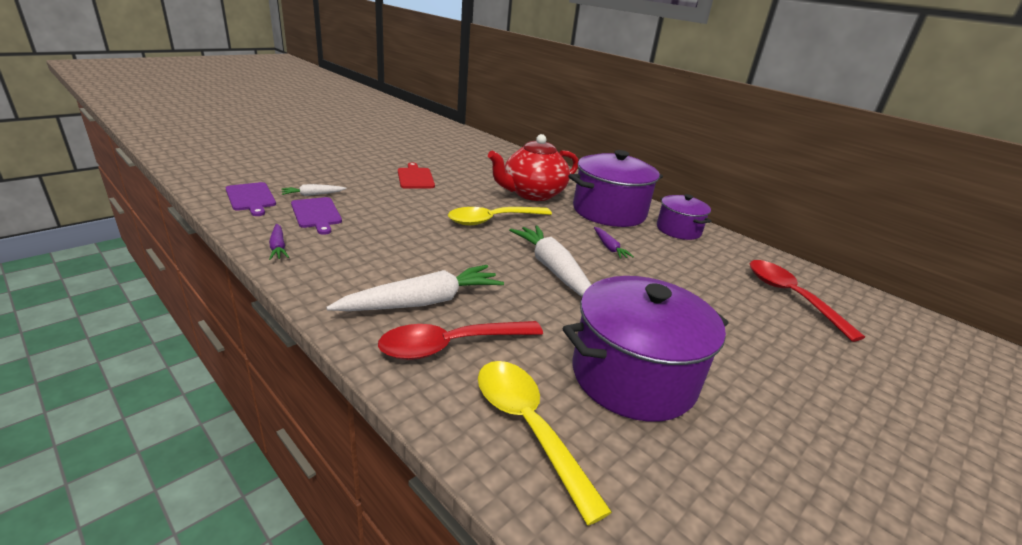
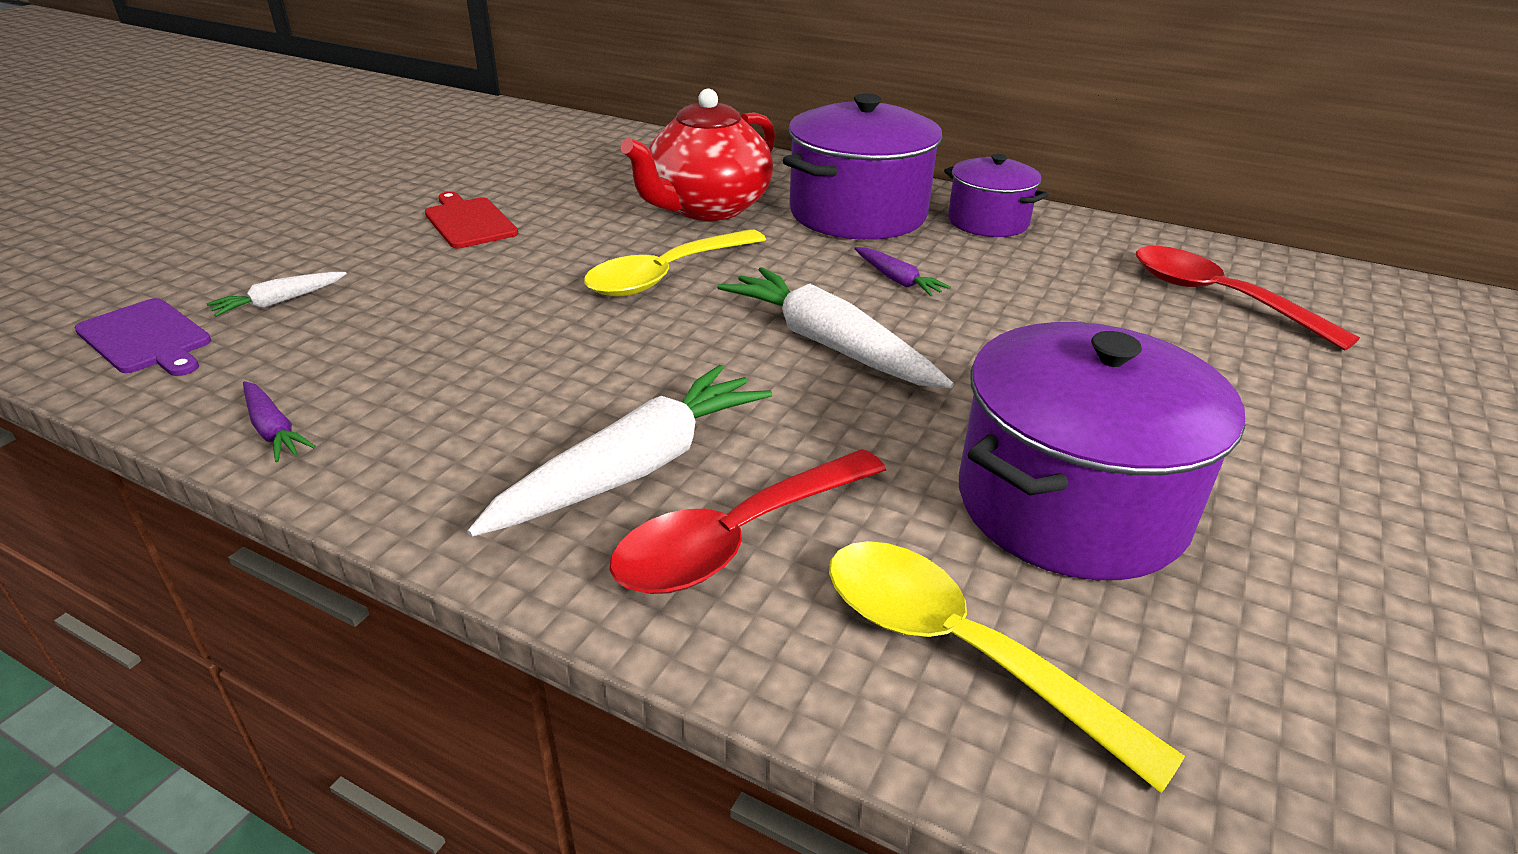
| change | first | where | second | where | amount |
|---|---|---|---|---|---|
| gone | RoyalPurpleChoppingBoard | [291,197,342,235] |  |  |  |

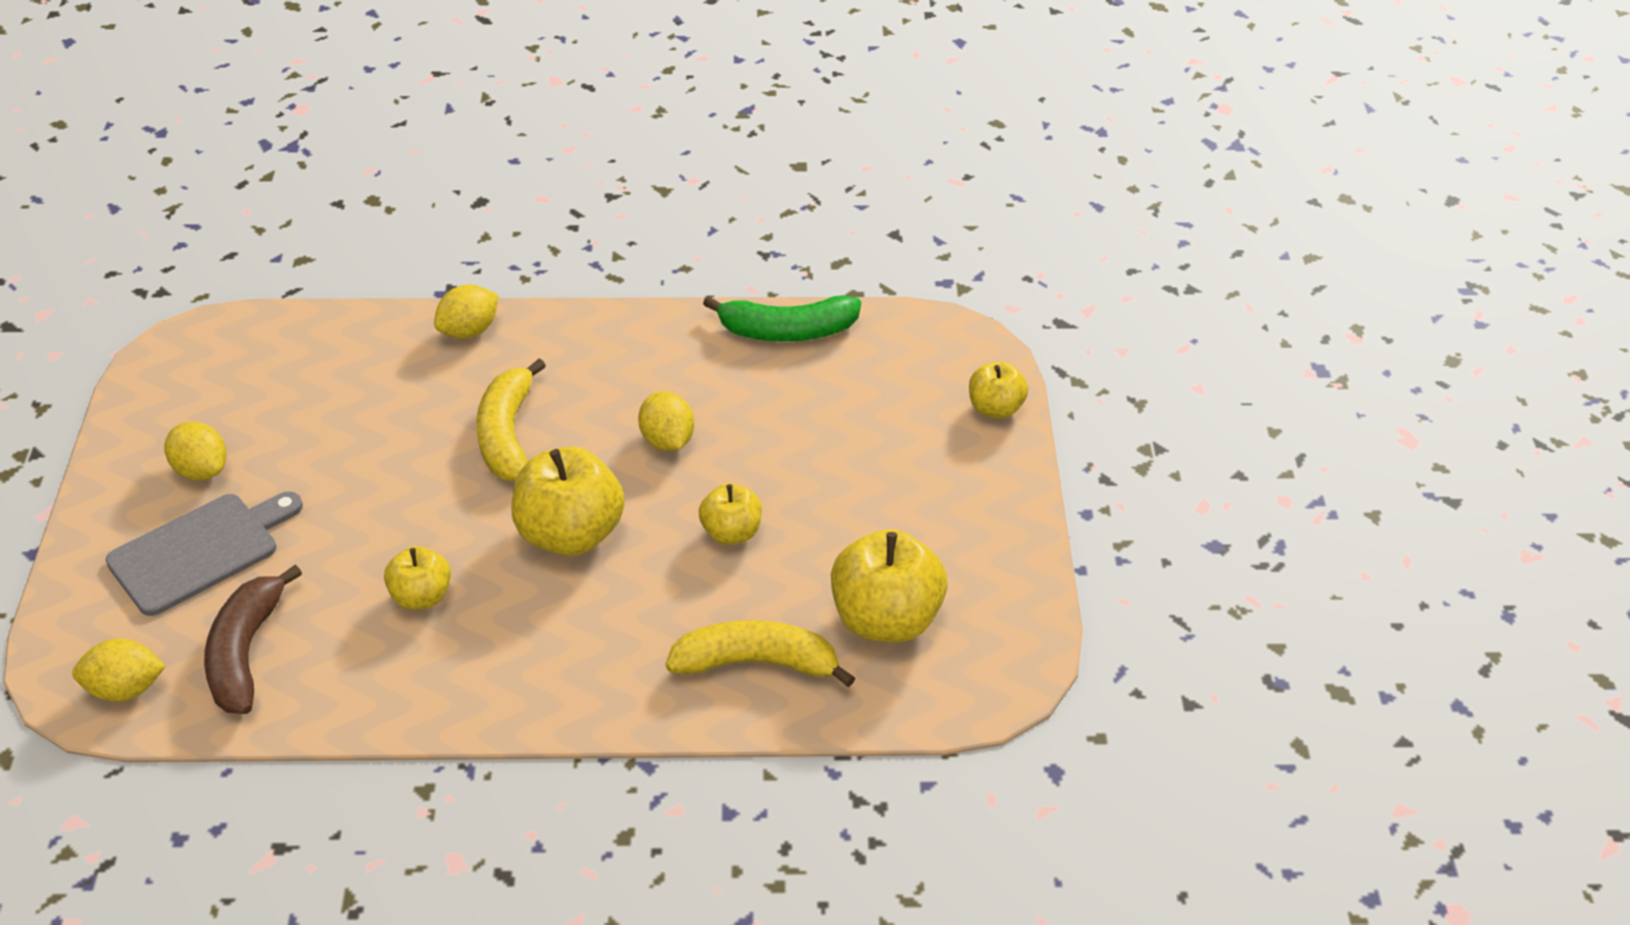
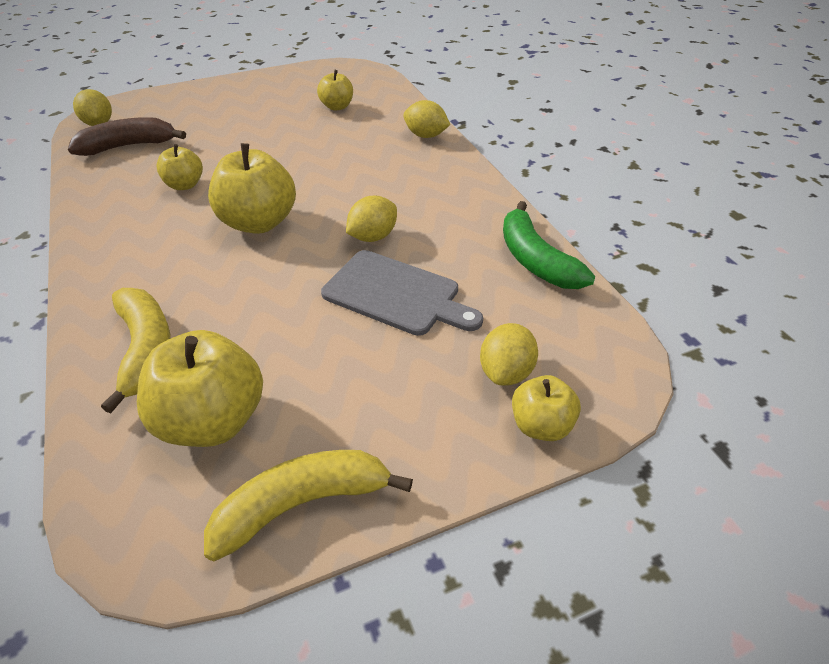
| change | first | where | second | where | amount |
|---|---|---|---|---|---|
| shifted | GoldenBananaFruit | [476,359,546,481] |  | [204,450,413,561] |  |
| shifted | GoldenLemon | [164,421,227,480] |  | [480,323,538,385] |  |
| shifted | GoldenAppleFruit | [699,483,762,545] |  | [317,70,353,111] |  |
| shifted | GreyChoppingBoard | [106,492,303,616] |  | [321,250,483,336] |  |

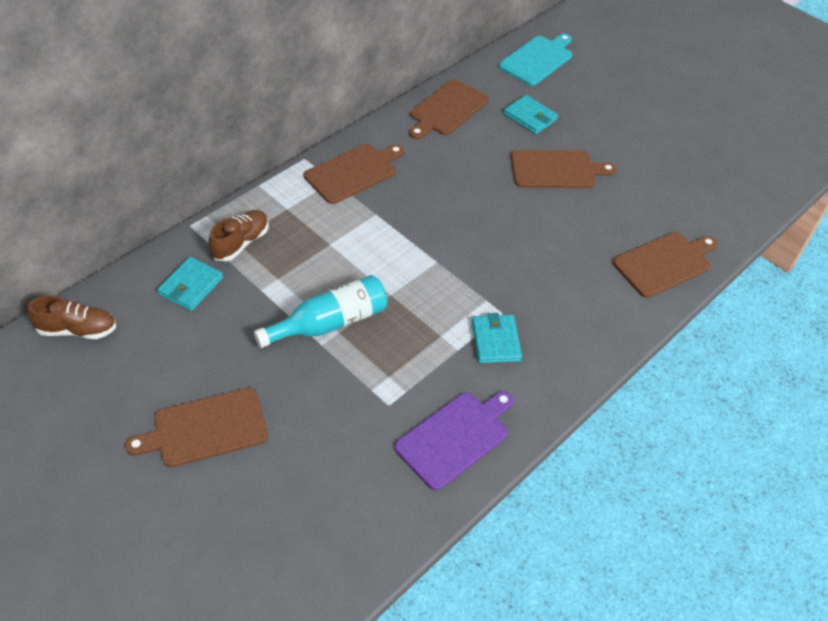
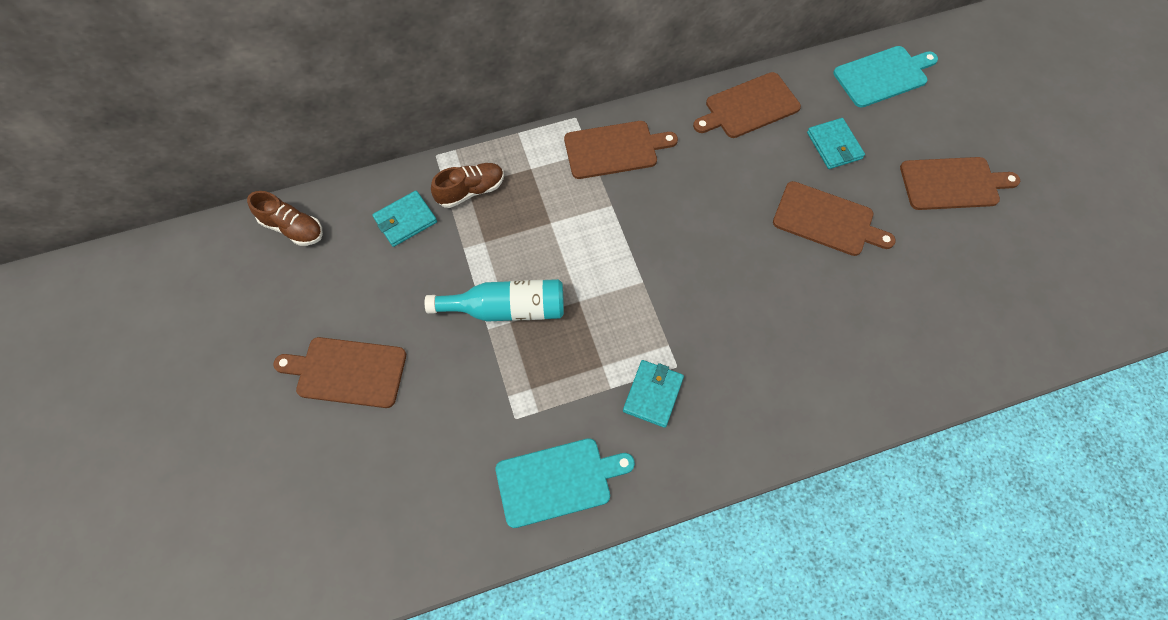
| change | first | where | second | where | amount |
|---|---|---|---|---|---|
| shifted | DarkBrownChoppingBoard | [613,232,717,298] |  | [900,157,1020,210] |  |
| repainted | RoyalPurpleChoppingBoard | [394,391,514,491] | AquaChoppingBoard | [496,438,635,528] |  |

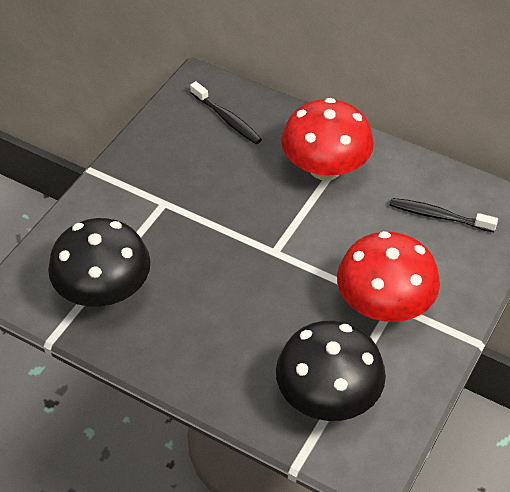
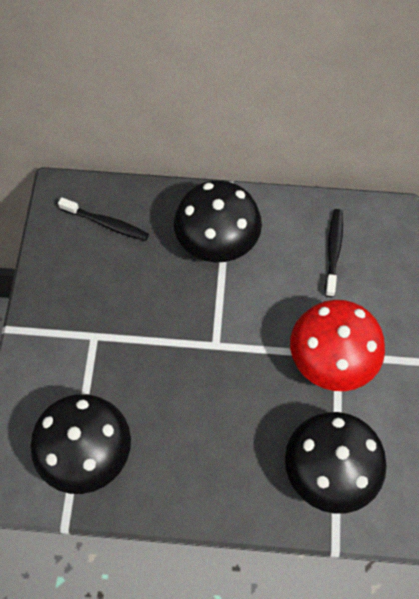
| change | first | where | second | where | amount |
|---|---|---|---|---|---|
| repainted | RedToadstool | [281,98,374,181] | JetBlackToadstool | [174,180,262,262] |  |
| rotated | JetBlackToothBrush | [389,198,498,232] |  | [325,209,343,297] | 105 degrees clockwise |

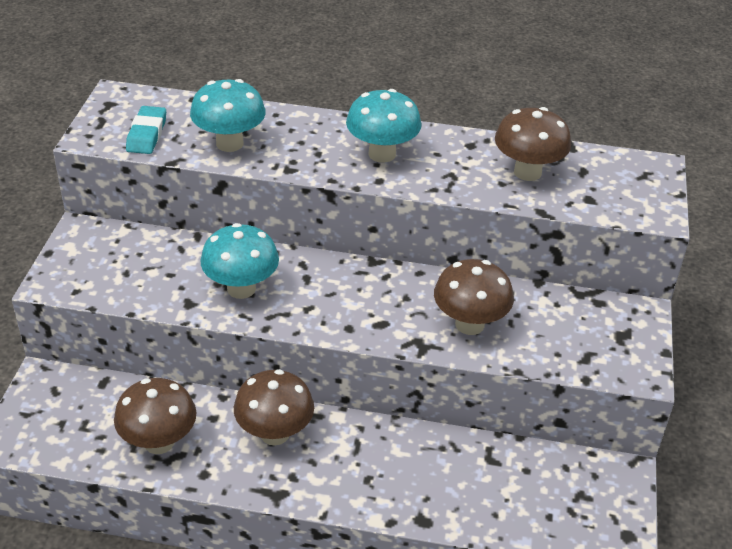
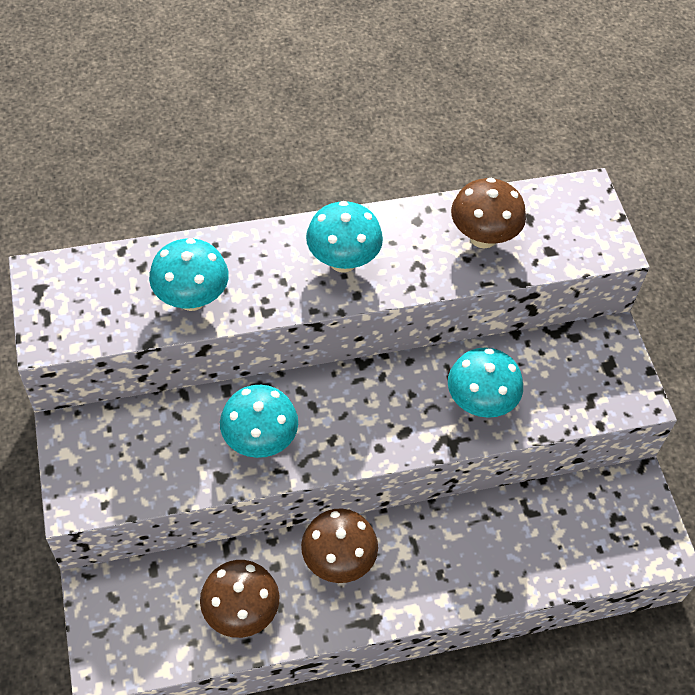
| change | first | where | second | where | amount |
|---|---|---|---|---|---|
| gone | AquaGumEraser | [126,106,166,154] |  |  |  |
| repainted | DarkBrownToadstool | [434,259,514,335] | AquaToadstool | [448,347,523,418] |  |

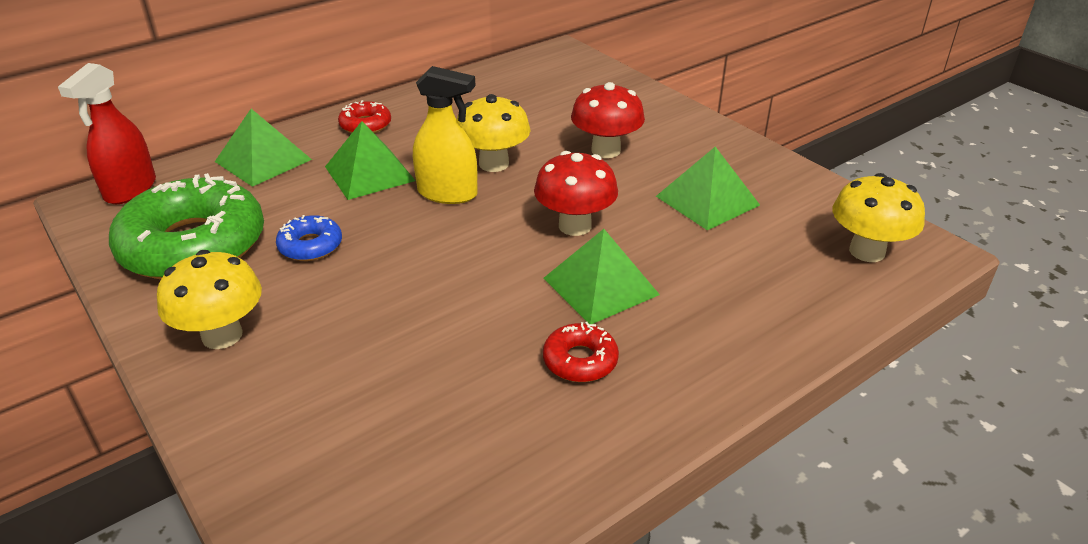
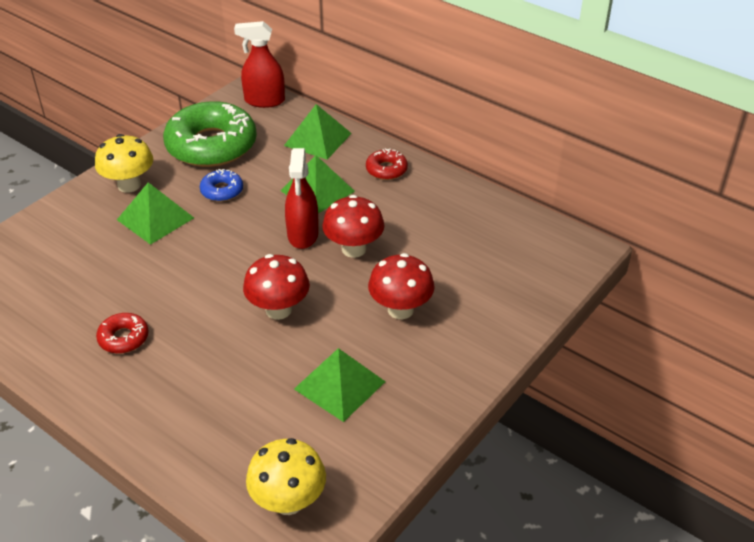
| change | first | where | second | where | amount |
|---|---|---|---|---|---|
| repainted | GoldenSprayCleaner | [413,66,478,204] | RedSprayCleaner | [285,148,319,249] |  |
| repainted | GoldenToadstool | [457,94,530,172] | RedToadstool | [322,195,384,258] |  |
| shifted | LeafGreenPyramid | [543,229,660,324] |  | [117,182,194,245] |  |

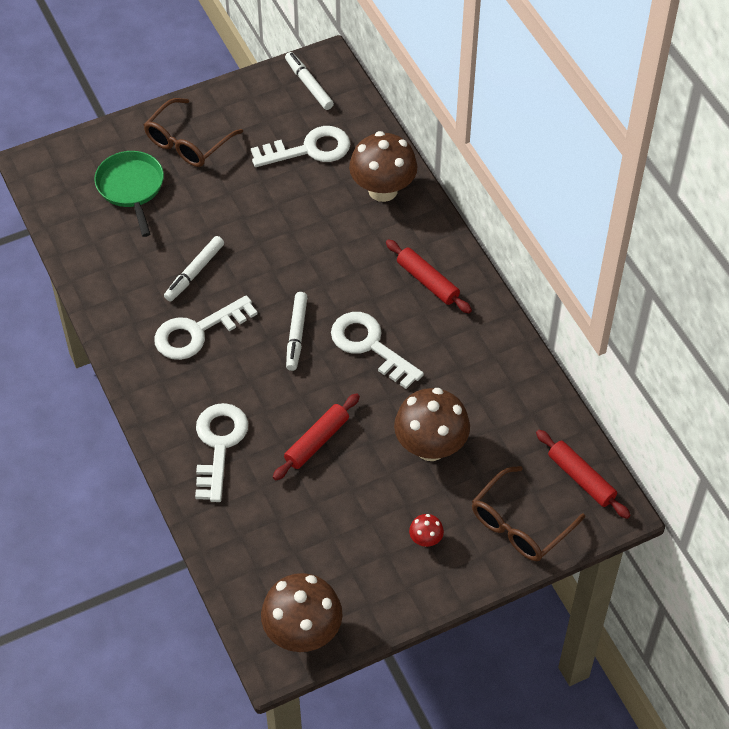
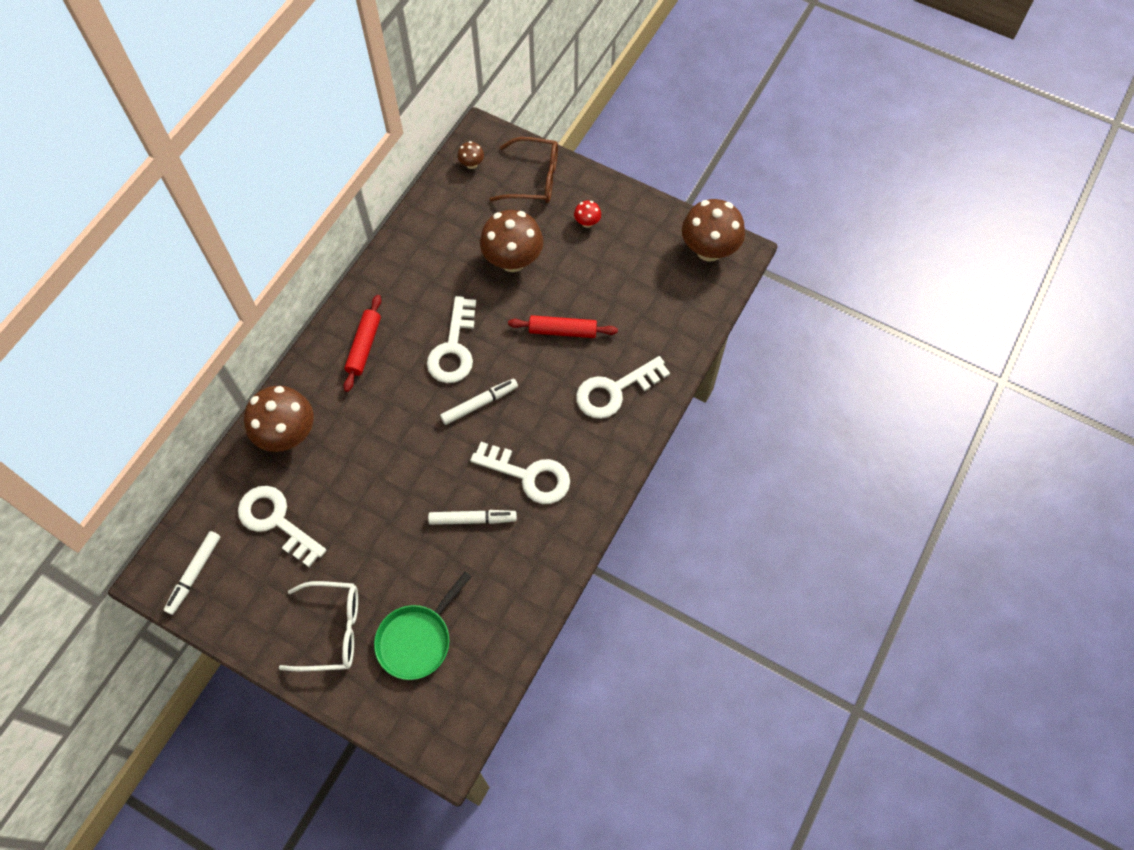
| change | first | where | second | where | amount |
|---|---|---|---|---|---|
| repainted | DarkBrownEyeglasses | [144,98,243,167] | SnowWhiteEyeglasses | [279,581,358,671] |  |
| swapped | RedRollingPin | [536,430,630,519] | DarkBrownToadstool | [458,141,484,169] |  |

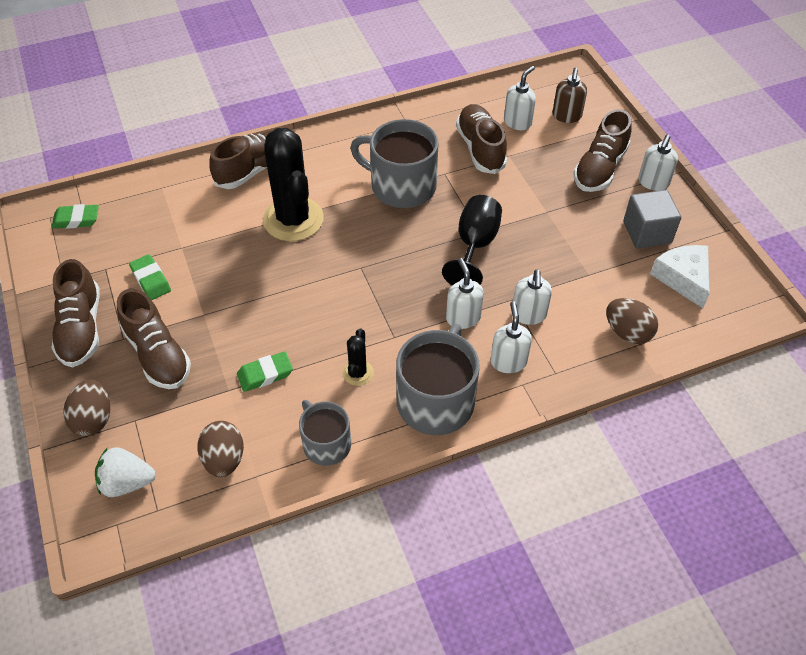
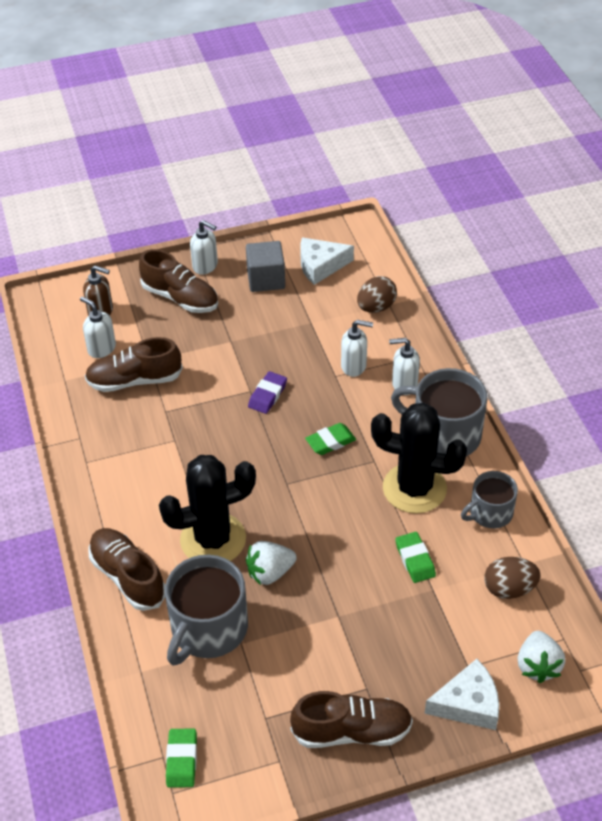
| change | first | where | second | where | amount |
|---|---|---|---|---|---|
| shifted | GreyMug | [350,119,439,208] |  | [165,555,248,666] |  |
| swapped | JetBlackChalice | [442,195,502,285] | RoyalPurpleGumEraser | [248,371,287,414] |  |
| shifted | LeafGreenGumEraser | [129,254,171,300] |  | [305,423,356,455] |  |
| gone | SnowWhitePumpBottle | [446,258,484,329] |  |  |  |
| gone | DarkBrownSneaker | [117,289,191,389] |  |  |  |
| scaled | JetBlackSaguaroCactus | [342,329,374,386] |  | [371,403,467,514] | x2.21 |
| swapped | DarkBrownEggShape | [63,379,110,436] | SnowWhitePieceOfCheese | [425,659,499,730] |  |
| new |  |  | SnowWhiteToyStrawberry | [246,541,297,585] |  |

